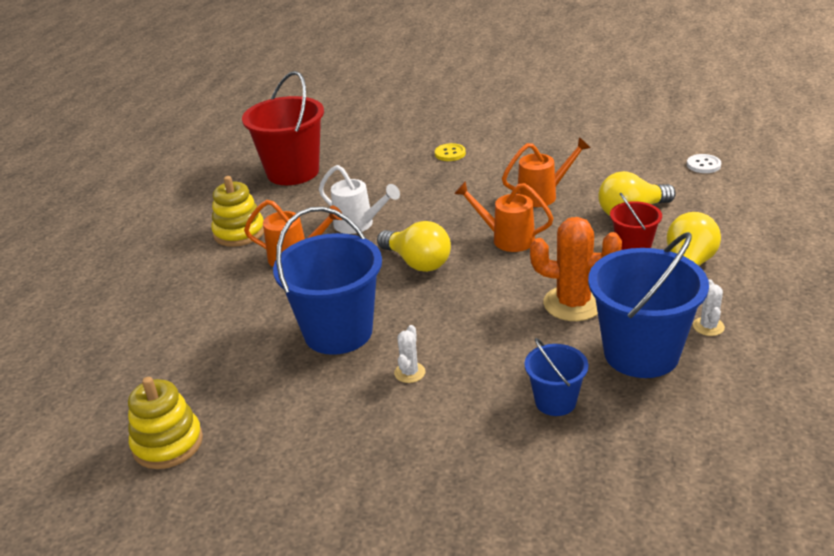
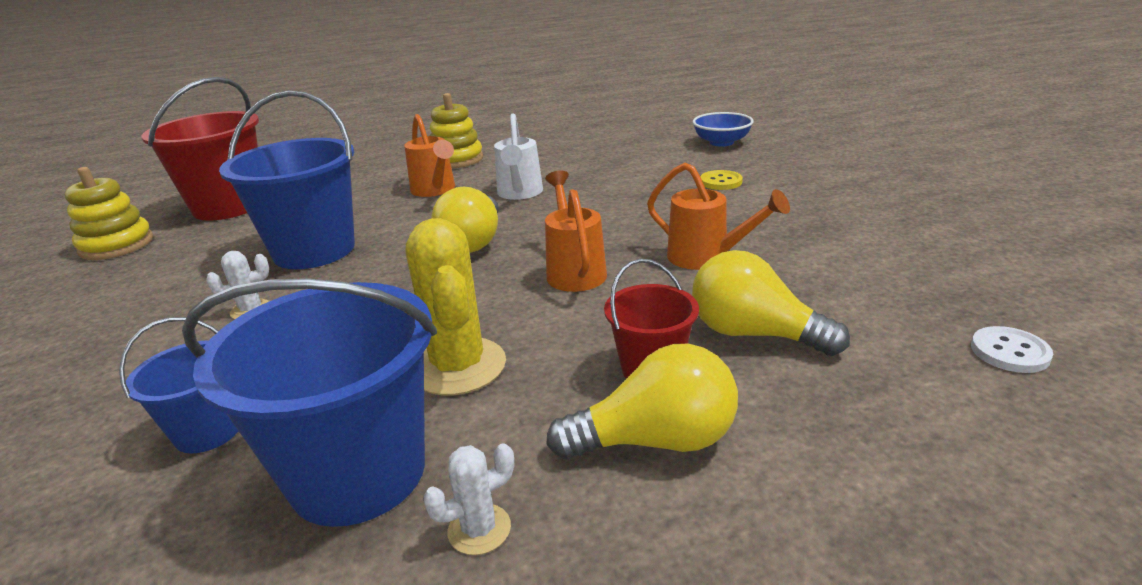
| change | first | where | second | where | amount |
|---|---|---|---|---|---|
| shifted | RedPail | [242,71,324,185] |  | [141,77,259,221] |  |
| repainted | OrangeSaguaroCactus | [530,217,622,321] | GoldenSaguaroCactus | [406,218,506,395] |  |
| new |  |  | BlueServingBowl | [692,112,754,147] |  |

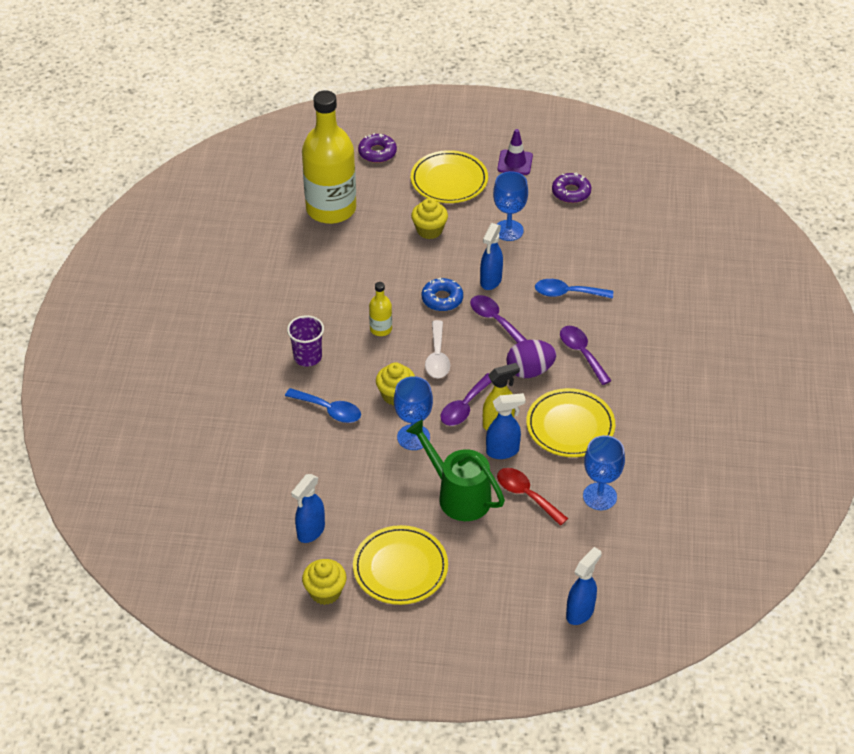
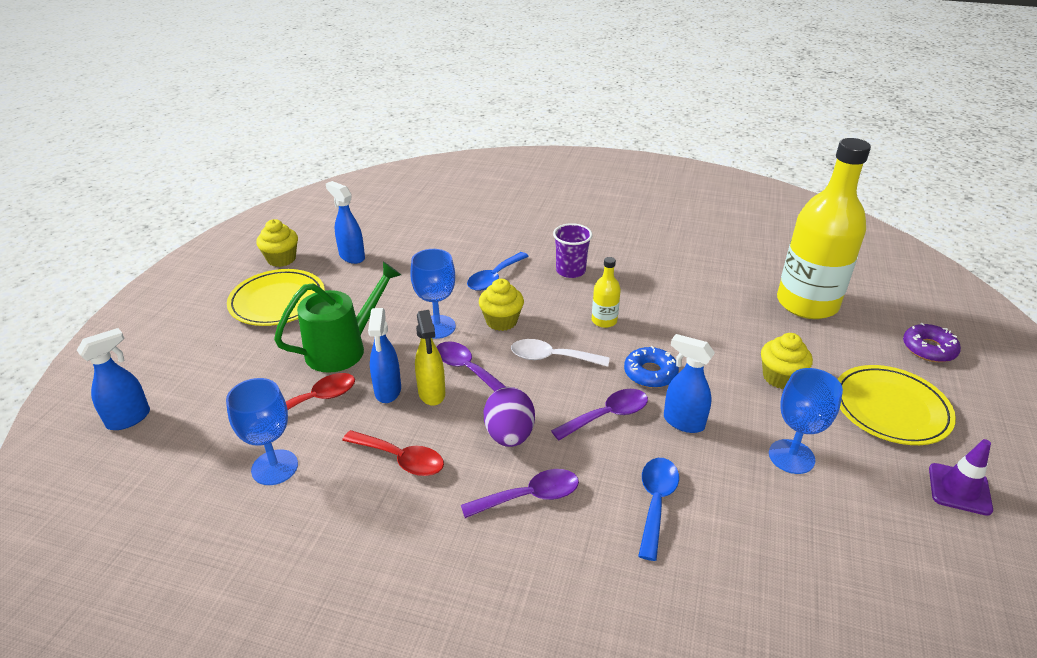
| change | first | where | second | where | amount |
|---|---|---|---|---|---|
| gone | RoyalPurpleGlazedDonut | [552,173,591,203] |  |  |  |
| swapped | GoldenFlatDish | [526,388,615,457] | RedTablespoon | [342,430,444,476] |  |
| rotated | BlueSprayCleaner | [566,547,602,625] |  | [77,328,150,430] | 90 degrees counterclockwise |

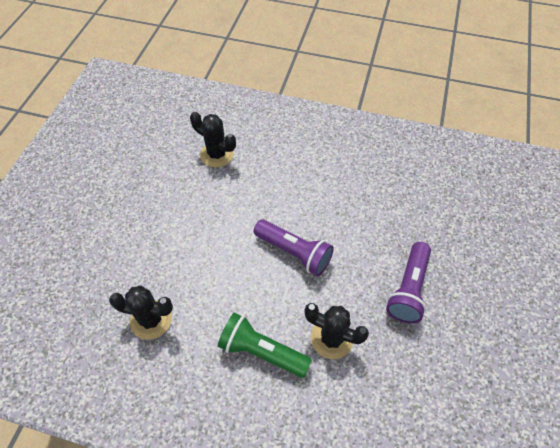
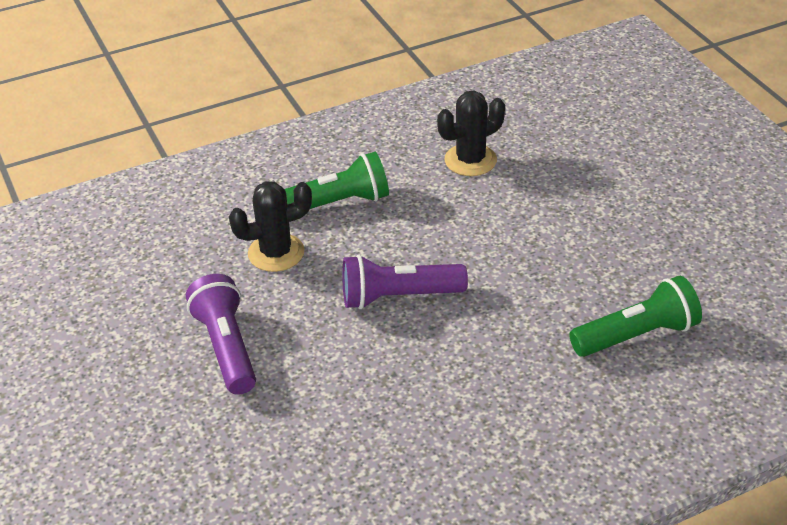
| change | first | where | second | where | amount |
|---|---|---|---|---|---|
| swapped | JetBlackSaguaroCactus | [190,112,236,168] | LeafGreenFlashlight | [569,276,702,357] |  |

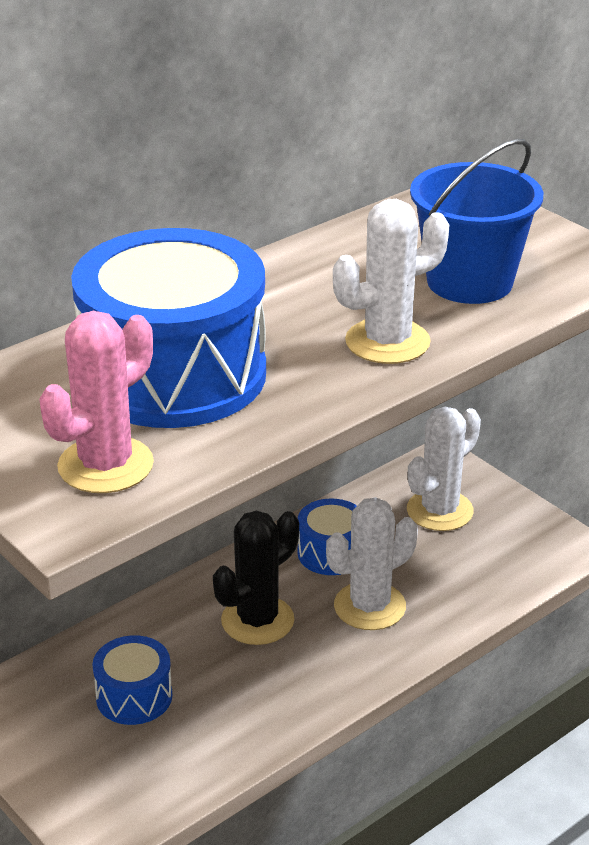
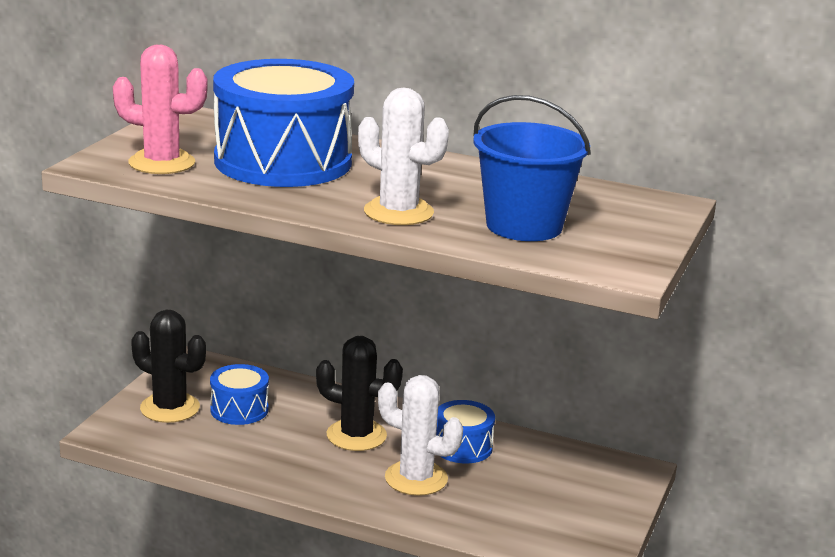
| change | first | where | second | where | amount |
|---|---|---|---|---|---|
| gone | SnowWhiteSaguaroCactus | [407,407,481,531] |  |  |  |
| new |  |  | JetBlackSaguaroCactus | [131,309,206,423] |  |

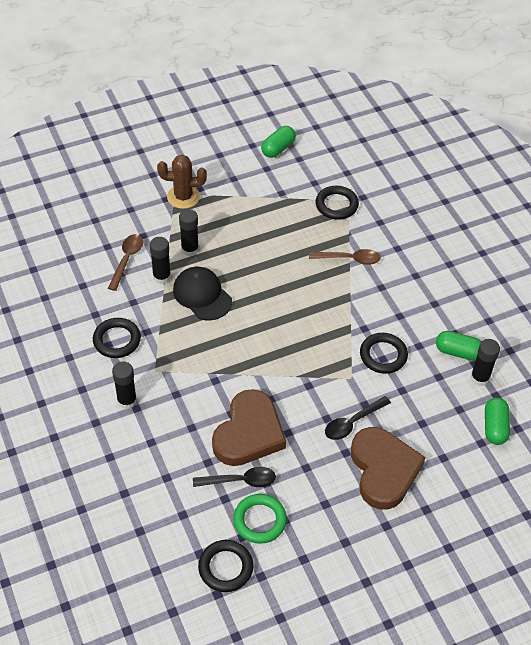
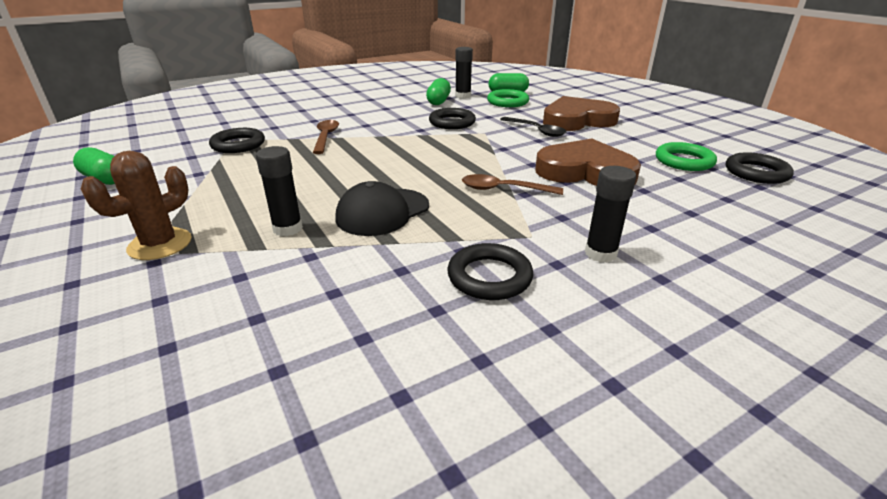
| change | first | where | second | where | amount |
|---|---|---|---|---|---|
| rotated | DarkBrownSaguaroCactus | [157,155,207,209] |  | [81,151,192,260] | 45 degrees clockwise |
| shifted | DarkBrownTablespoon | [108,234,143,291] |  | [462,174,563,195] |  |
| gone | JetBlackGlueStick | [150,237,171,284] |  |  |  |
| gone | JetBlackTablespoon | [193,467,276,487] |  |  |  |
| new |  |  | LeafGreenRing | [487,89,529,107] |  |

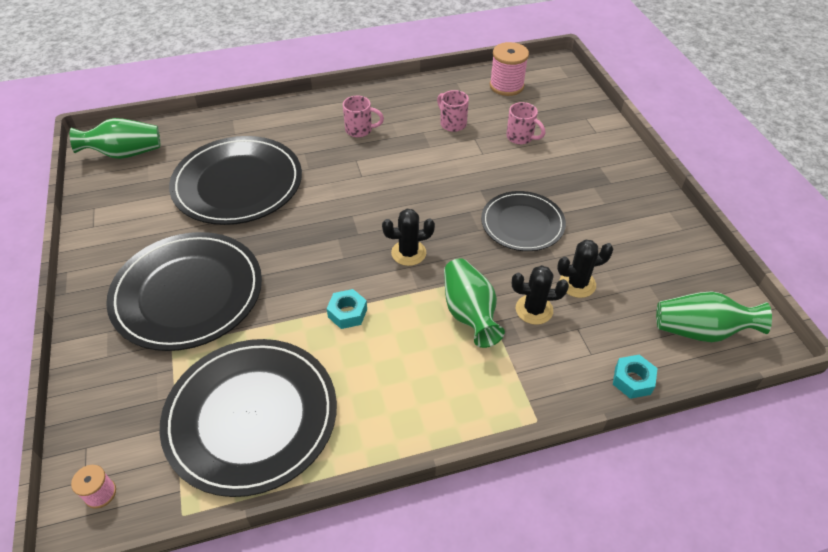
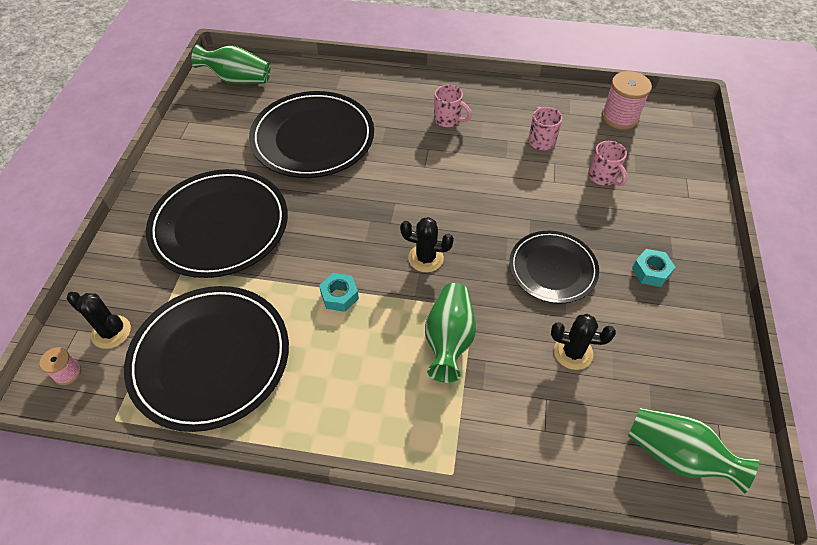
| change | first | where | second | where | amount |
|---|---|---|---|---|---|
| shifted | JetBlackSaguaroCactus | [512,265,569,325] |  | [67,292,131,349] |  |
| shifted | AquaHexNut | [613,355,657,399] |  | [632,249,675,287] |  |

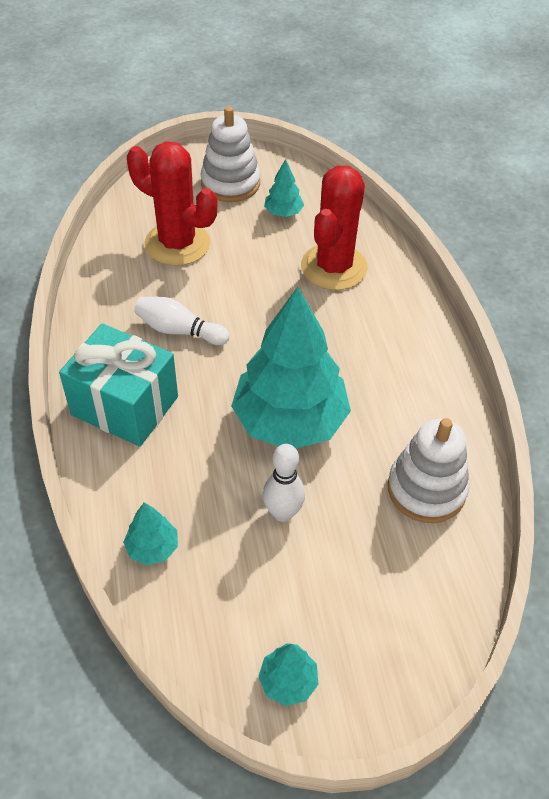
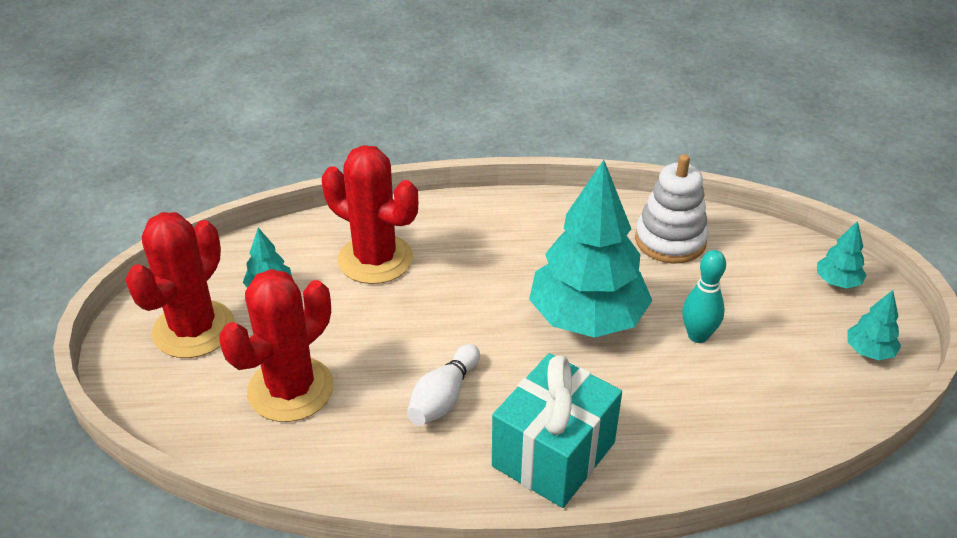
| change | first | where | second | where | amount |
|---|---|---|---|---|---|
| swapped | SnowWhiteStackingRings | [200,106,260,202] | RedSaguaroCactus | [125,212,234,358] |  |
| repainted | SnowWhiteSkittle | [263,444,305,522] | AquaSkittle | [682,250,726,343] |  |
| shifted | AquaTree | [123,502,178,565] |  | [817,221,867,288] |  |

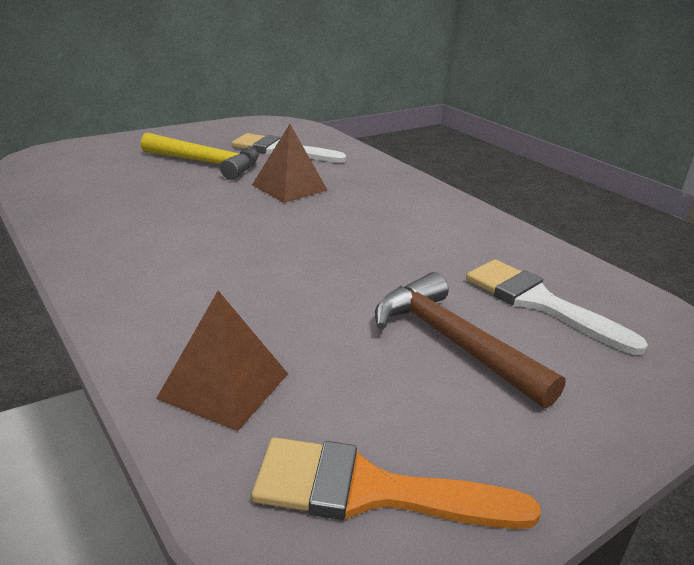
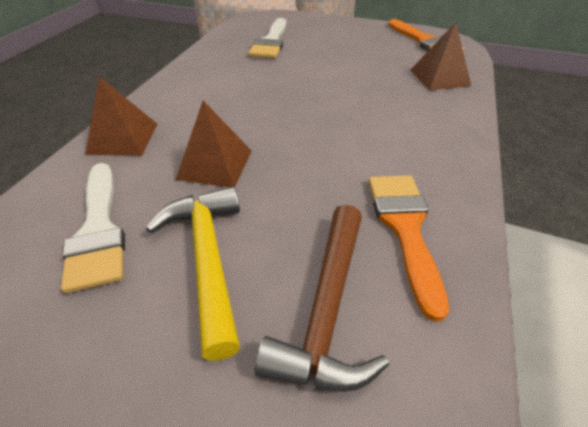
| change | first | where | second | where | amount |
|---|---|---|---|---|---|
| shifted | DarkBrownCarpenter'sHammer | [375,272,566,409] |  | [254,205,389,392] |  |
| new |  |  | DarkBrownPyramid | [85,76,157,156] |  |
| new |  |  | OrangePaintbrush | [368,175,449,322] |  |

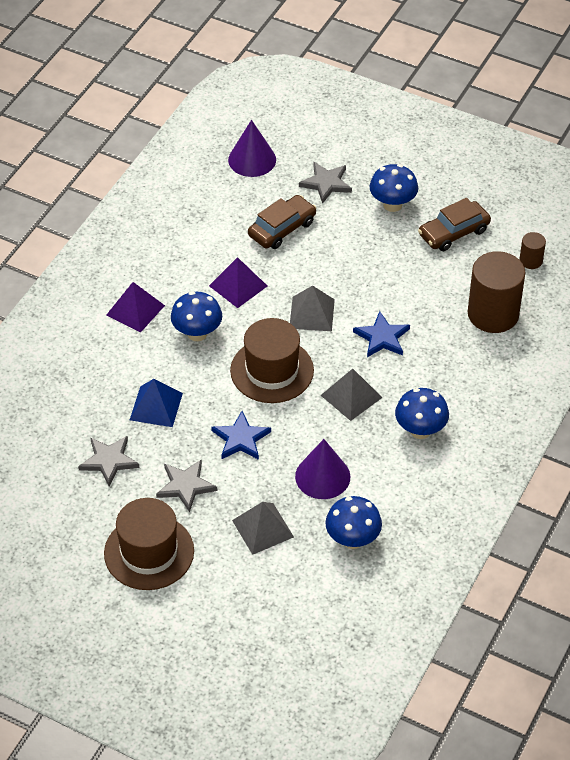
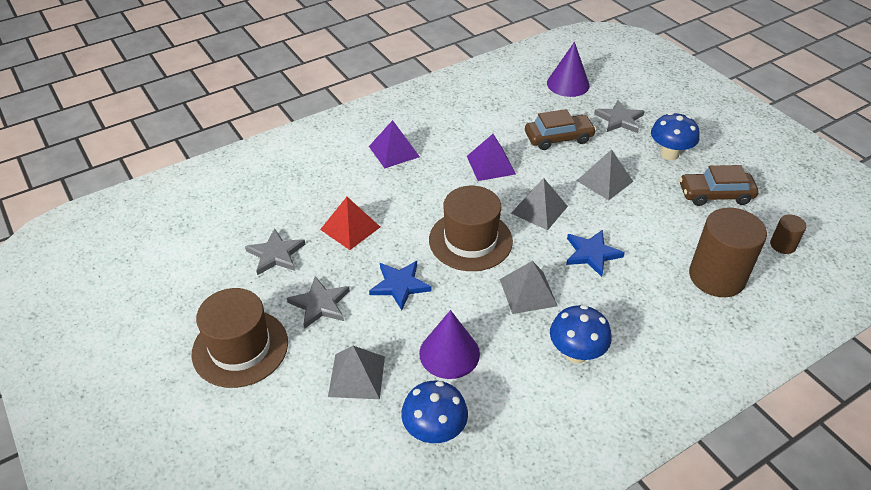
| change | first | where | second | where | amount |
|---|---|---|---|---|---|
| gone | BlueToadstool | [171,291,222,341] |  |  |  |
| repainted | BluePyramid | [130,379,183,427] | RedPyramid | [320,197,380,250] |  |
| new |  |  | GreyPyramid | [577,149,633,200] |  |

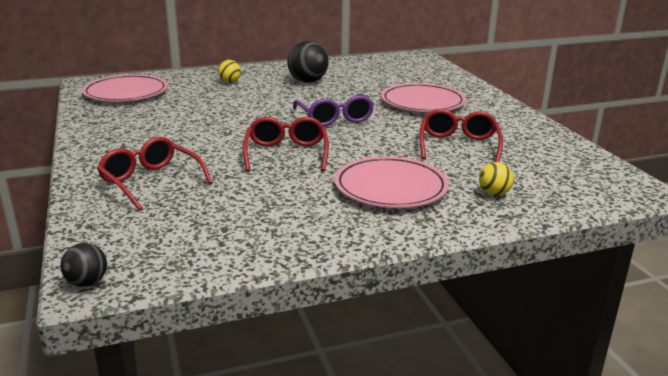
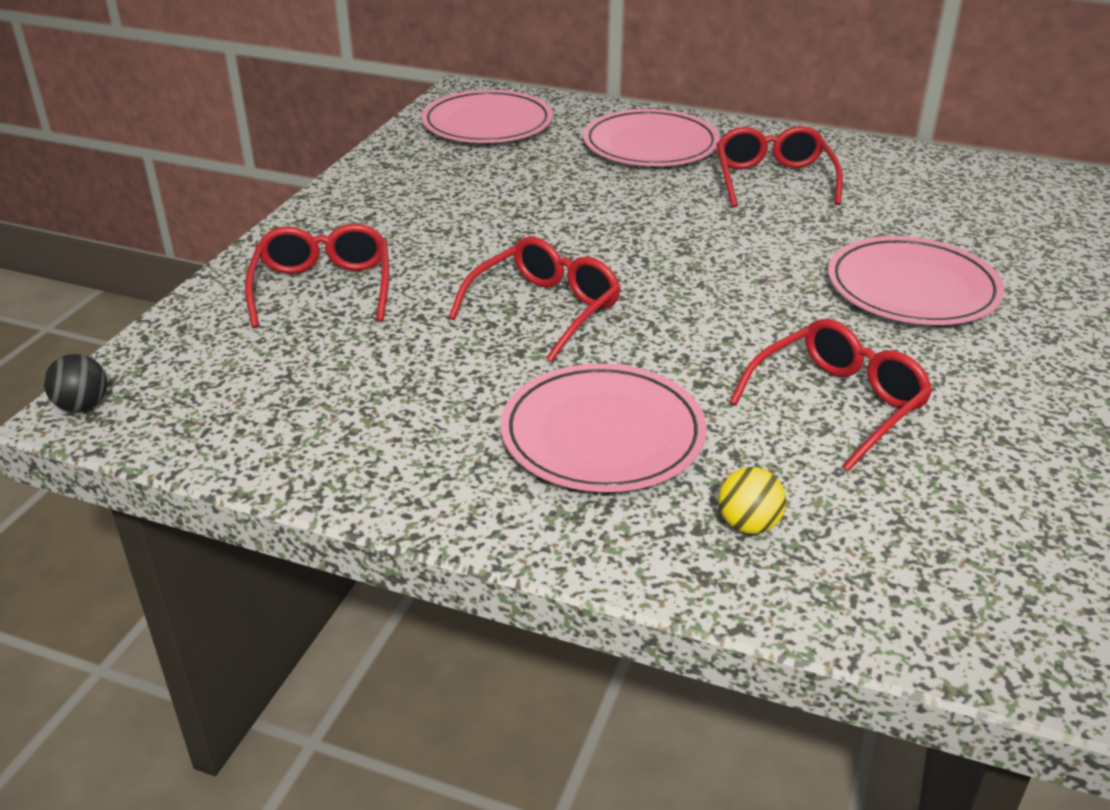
| change | first | where | second | where | amount |
|---|---|---|---|---|---|
| swapped | JetBlackPlayBall | [287,41,329,83] | RedEyeglasses | [716,126,843,208] |  |
| swapped | GoldenPlayBall | [218,60,241,83] | RosyFlatDish | [583,109,720,166] |  |
| gone | RoyalPurpleEyeglasses | [293,93,374,126] |  |  |  |

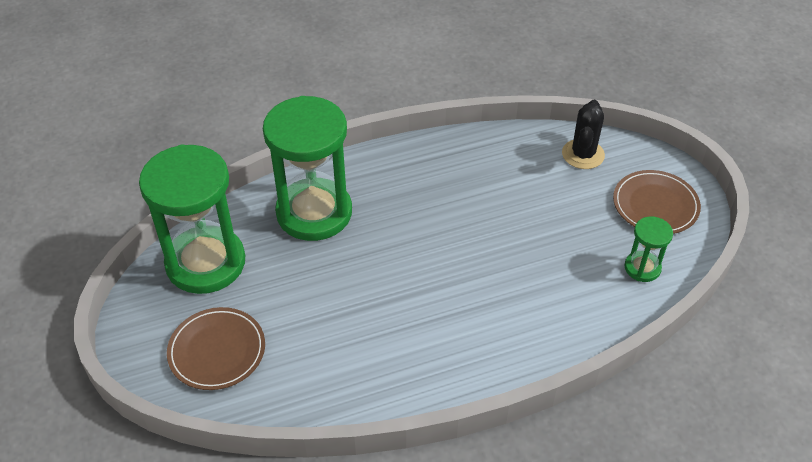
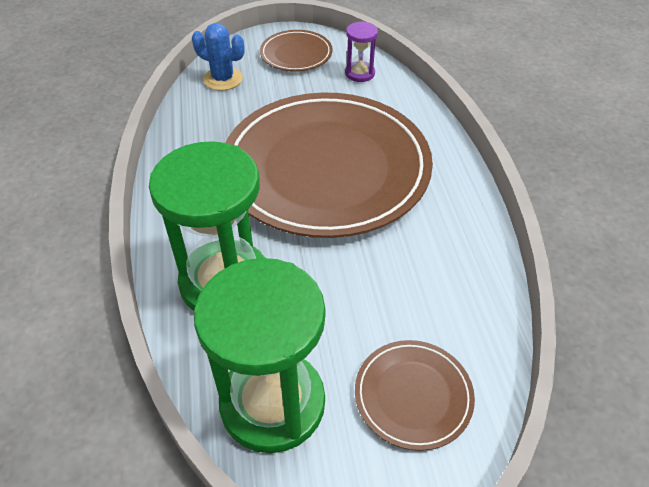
| change | first | where | second | where | amount |
|---|---|---|---|---|---|
| repainted | JetBlackSaguaroCactus | [562,100,605,169] | BlueSaguaroCactus | [192,23,245,91] |  |
| repainted | LeafGreenSandTimer | [625,216,673,282] | RoyalPurpleSandTimer | [345,21,378,82] |  |
| new |  |  | DarkBrownFlatDish | [226,92,433,238] |  |

